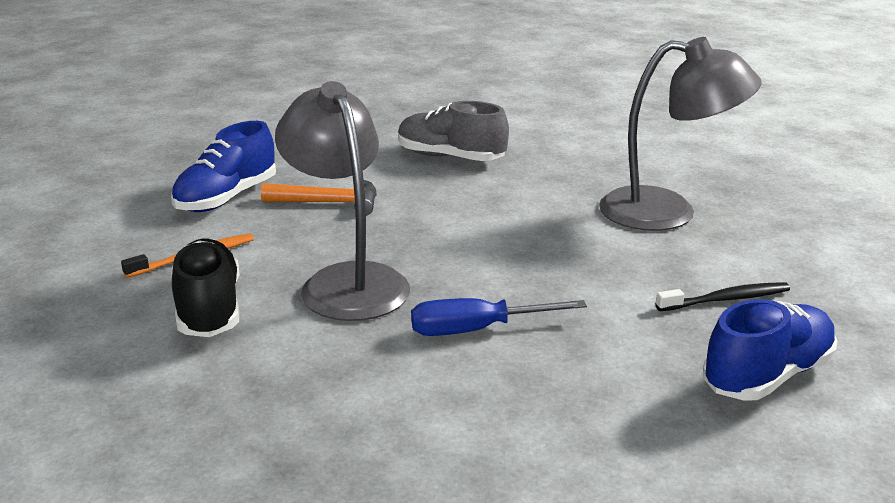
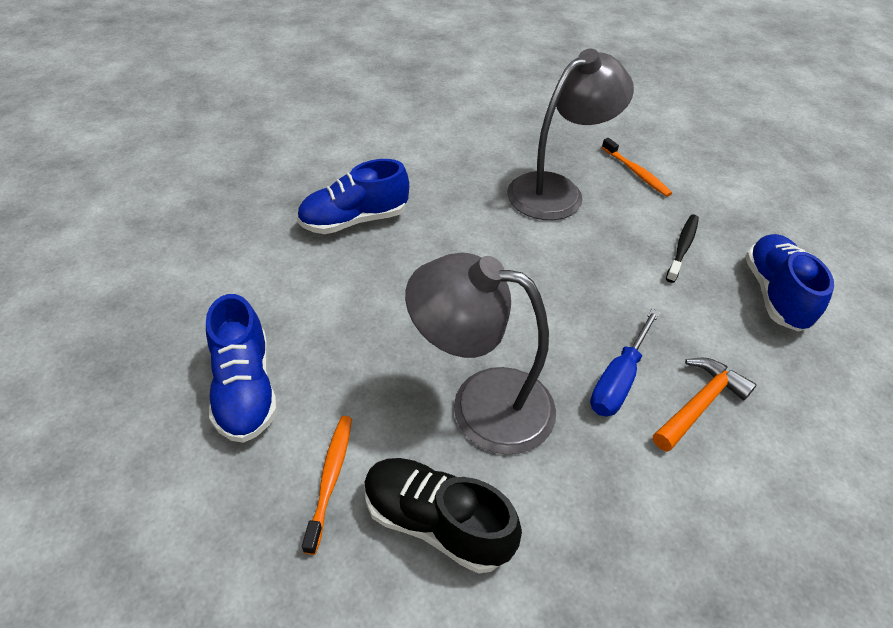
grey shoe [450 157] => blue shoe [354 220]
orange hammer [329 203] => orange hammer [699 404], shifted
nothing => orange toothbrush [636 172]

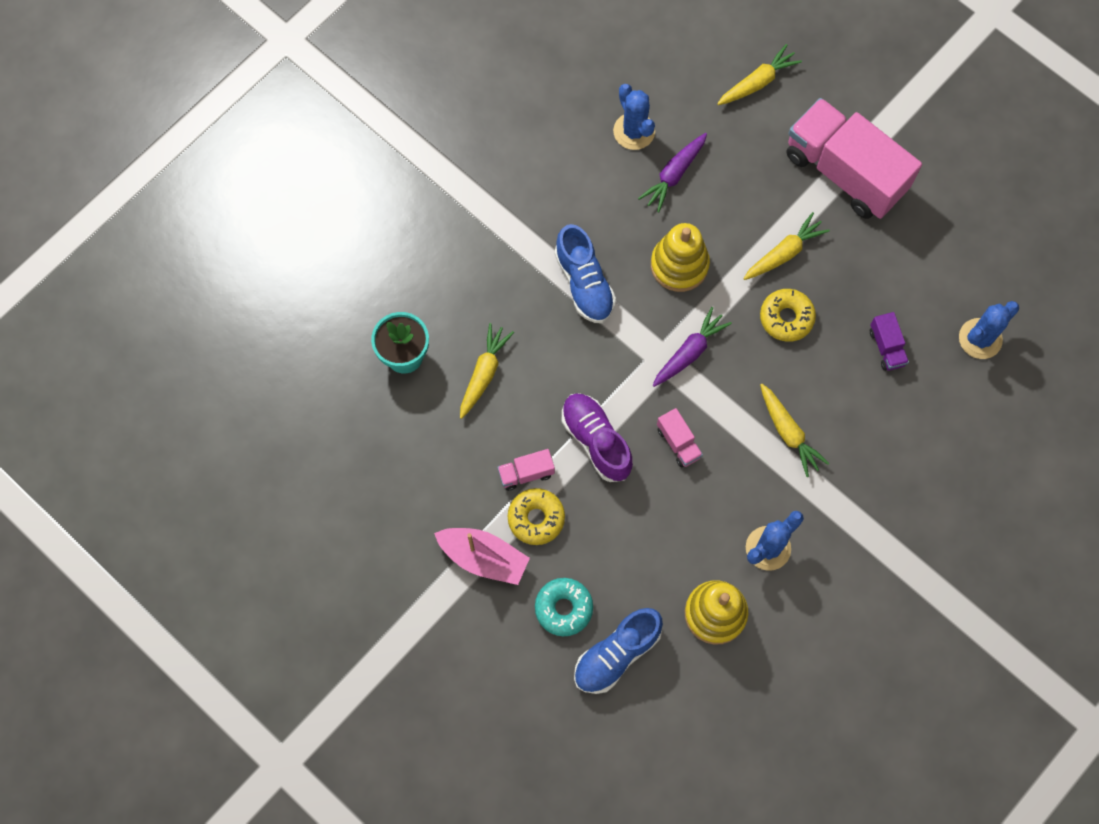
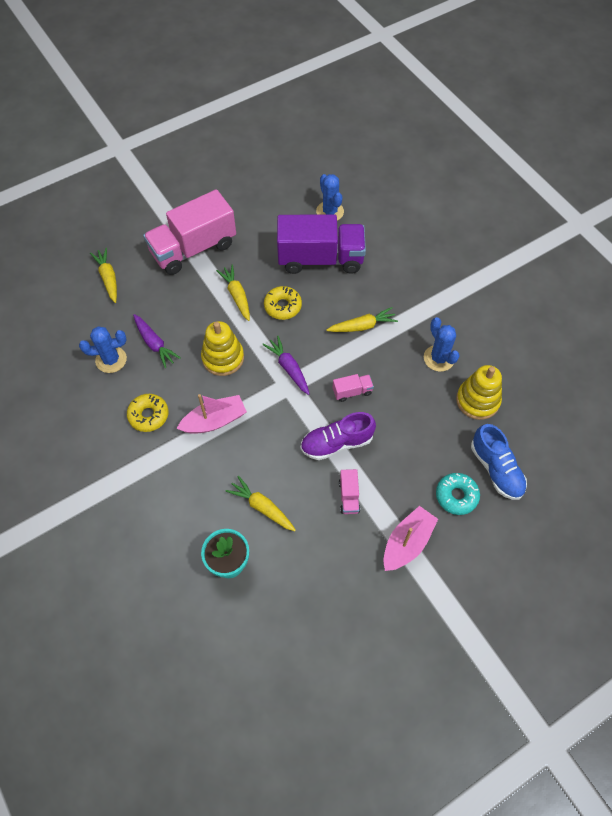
blue shoe [584 283] => pink boat [214 421]
purple truck [886 347] => purple truck [320 259], x2.45
yellow donut [536 518] => yellow donut [148 415], shifted

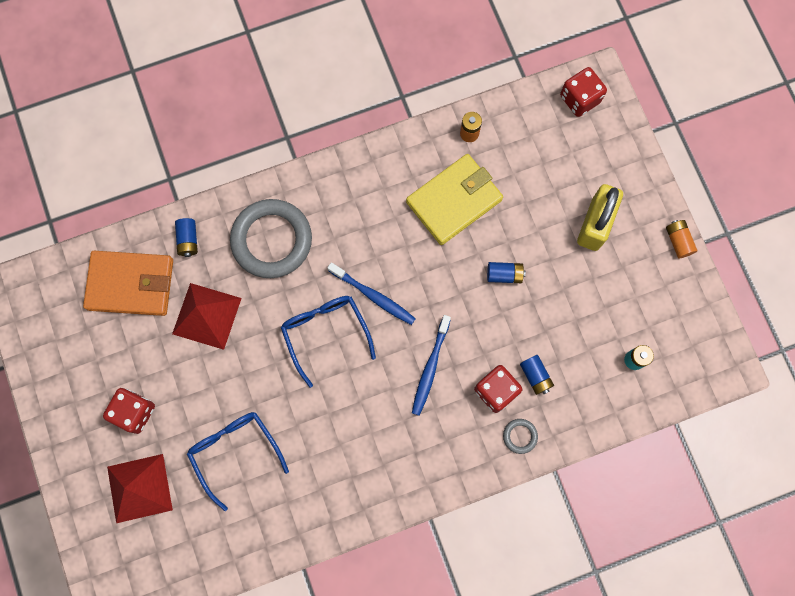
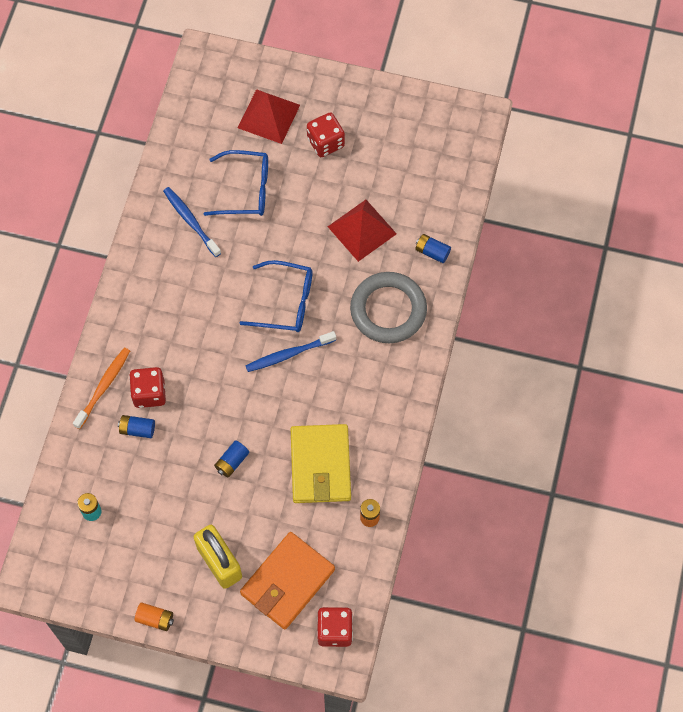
orange wallet [131 284] => orange wallet [287 582], shifted
blue toothbrush [430 367] => blue toothbrush [191 221], shifted
grey ring [520 436] => orange toothbrush [103 387]

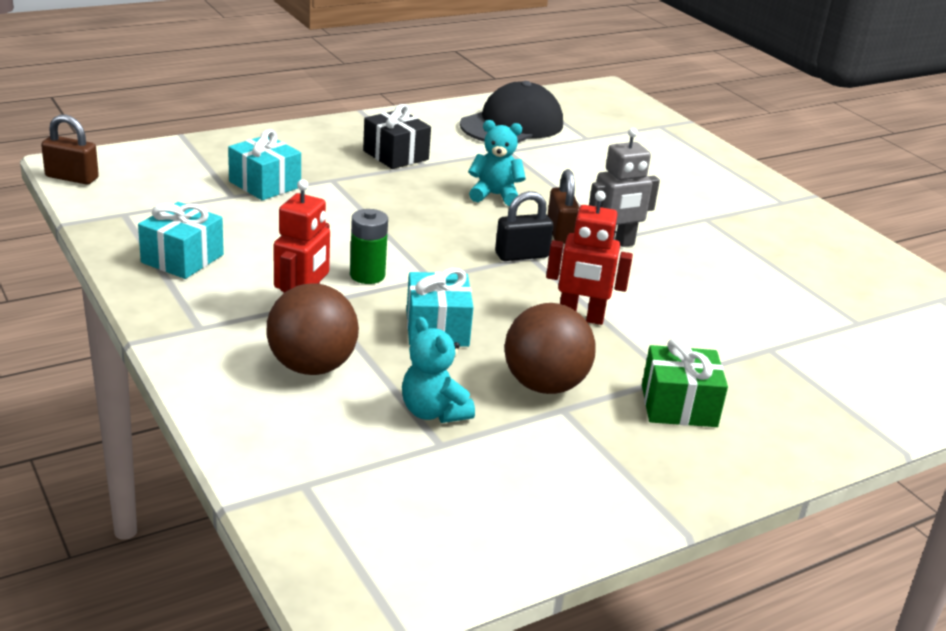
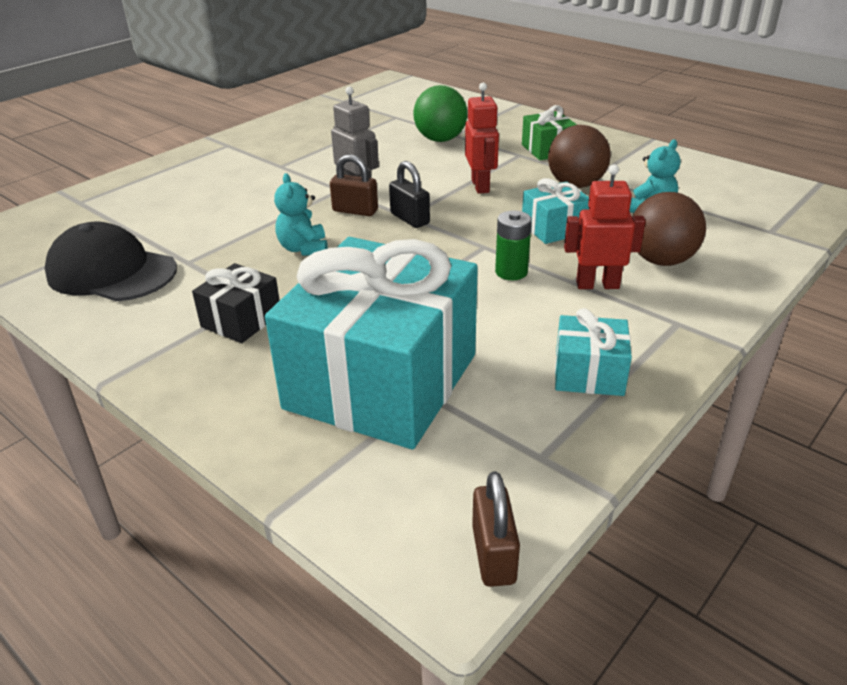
turquoise gift [265 184] => turquoise gift [382 381], x2.30
brown padlock [560 233] => brown padlock [355 211], 45 degrees clockwise
nothing => green ball [440 139]

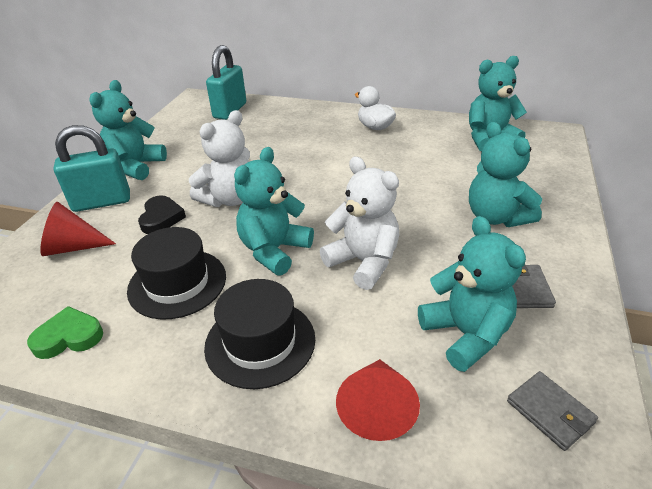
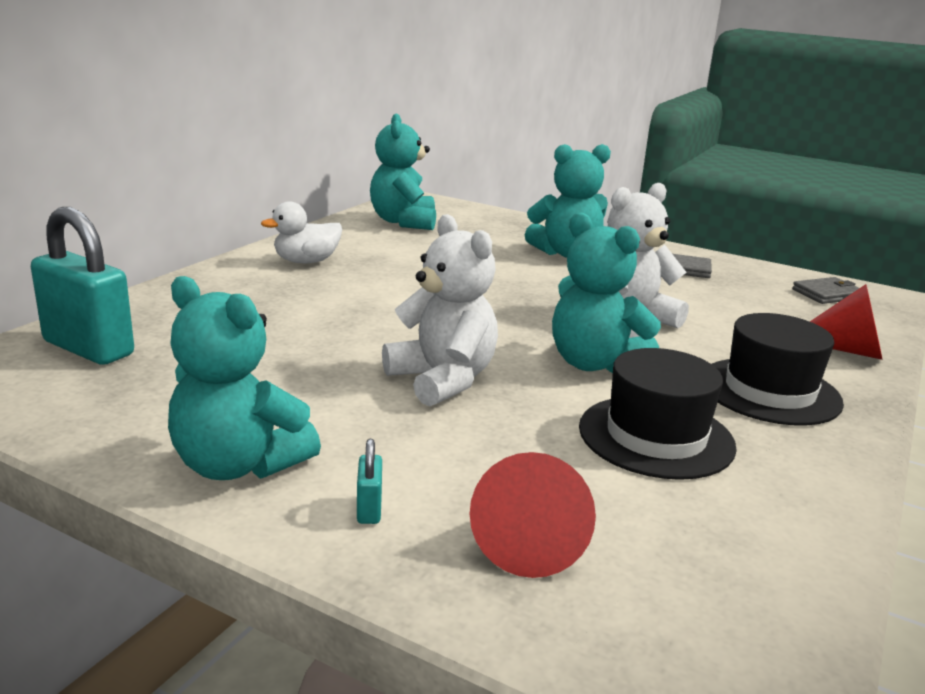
turquoise padlock [102 202] => turquoise padlock [369 509], x0.41
black heart [161 218] => nothing
turquoise teddy bear [466 334] => nothing
green heart [69 337] => nothing

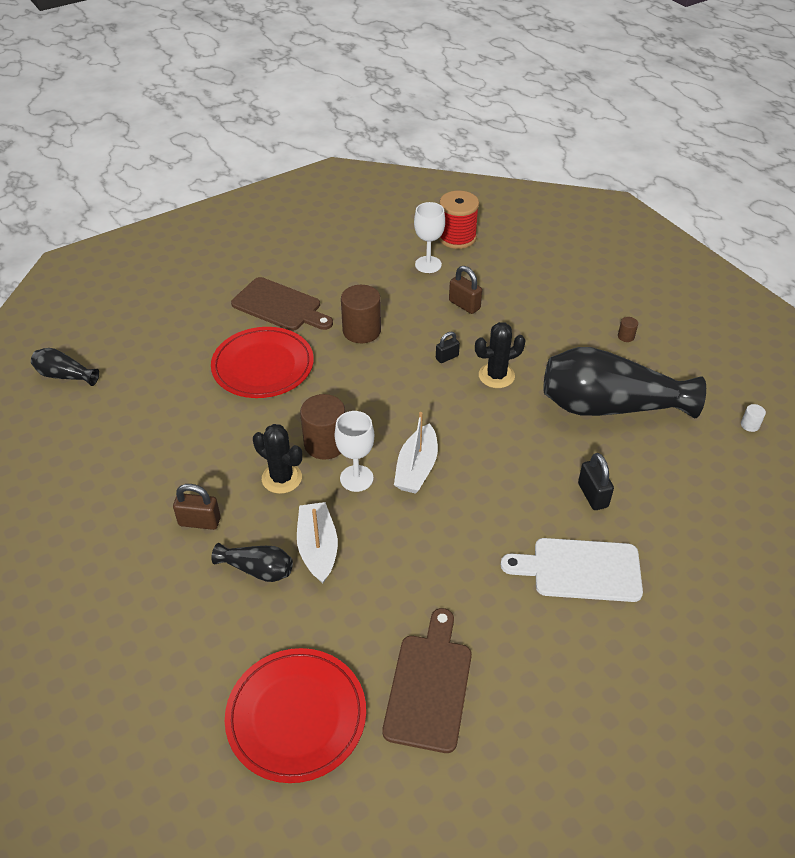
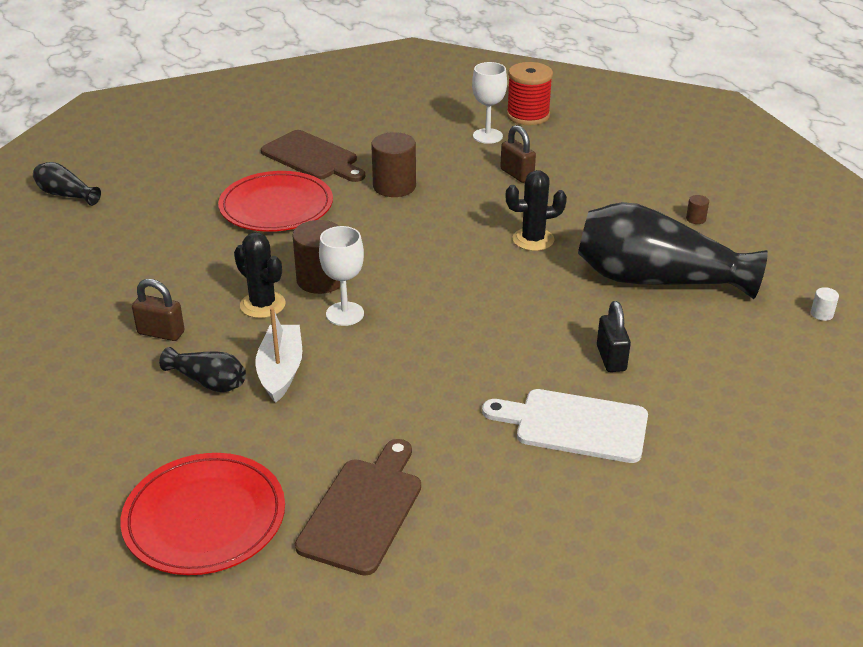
black padlock [447 357] => nothing
white boat [416 468] => nothing

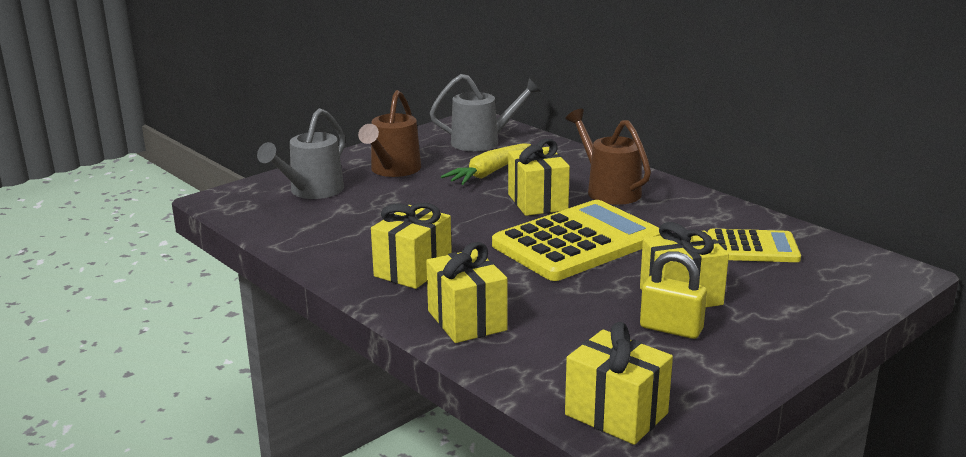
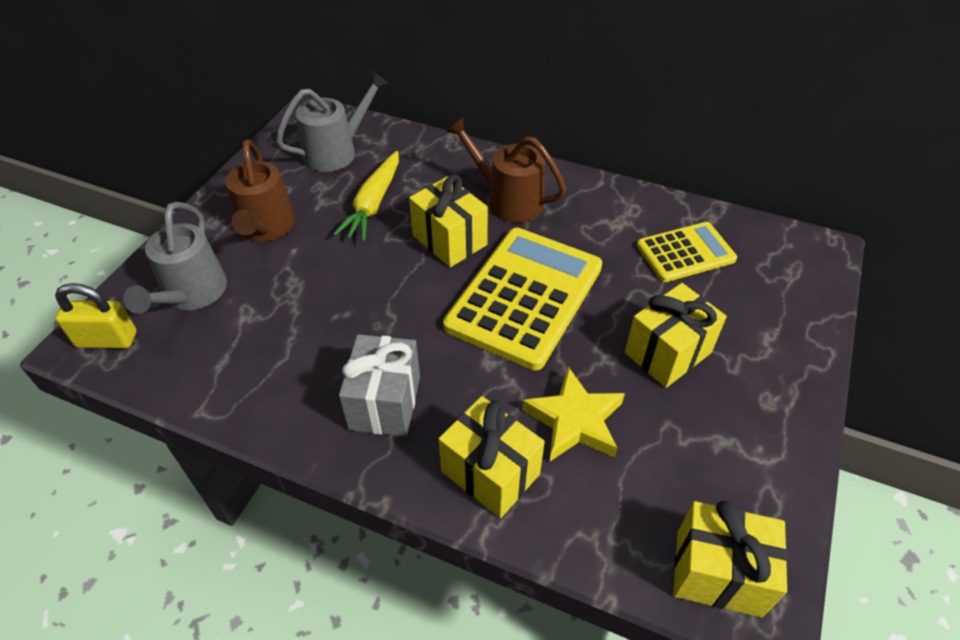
yellow gift [413 270] => grey gift [385 402]
yellow padlock [671 328] => yellow padlock [107 339], shifted
nothing => yellow star [574 420]

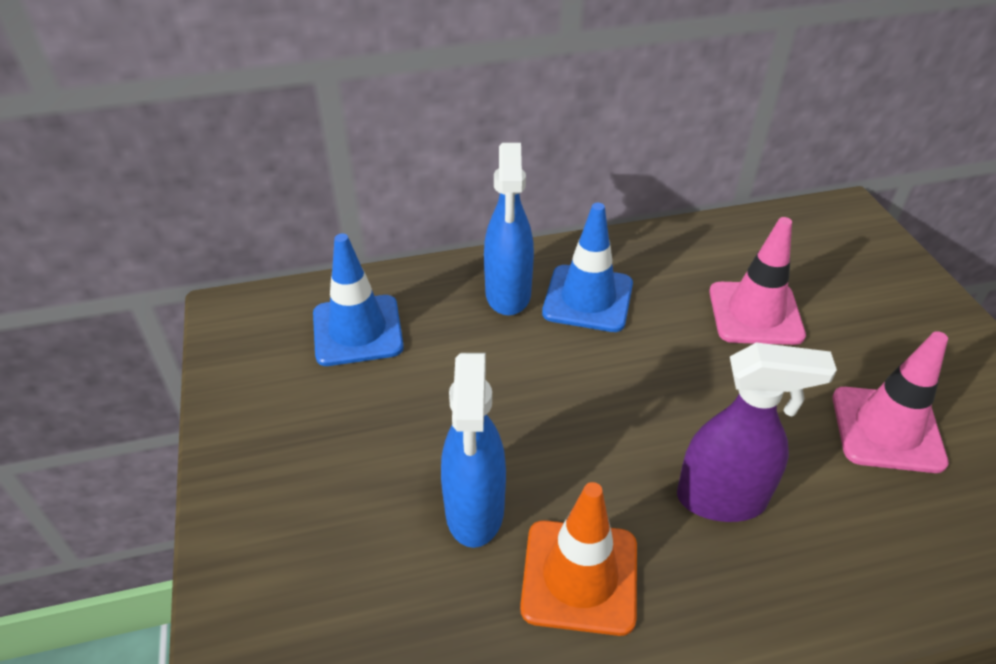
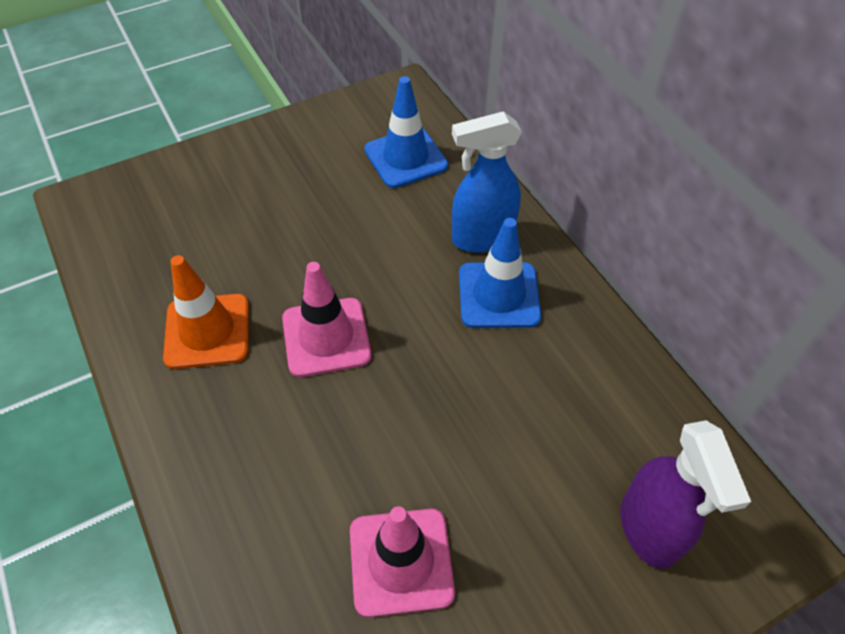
pink traffic cone [755 313] => pink traffic cone [326 337], shifted
purple spray bottle [722 499] => purple spray bottle [649 529], shifted
blue spray bottle [474 511] => nothing

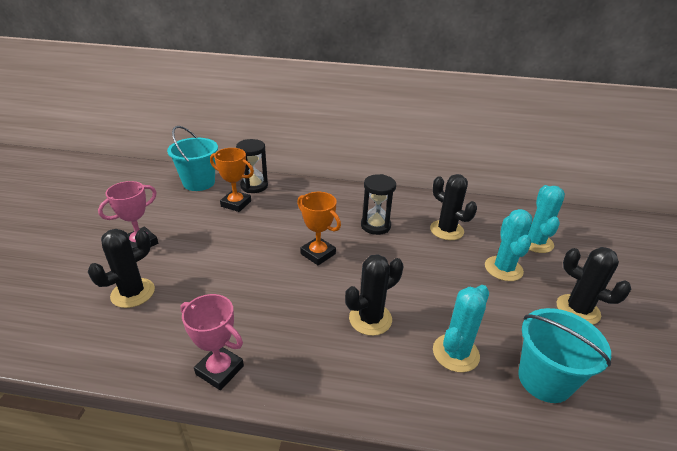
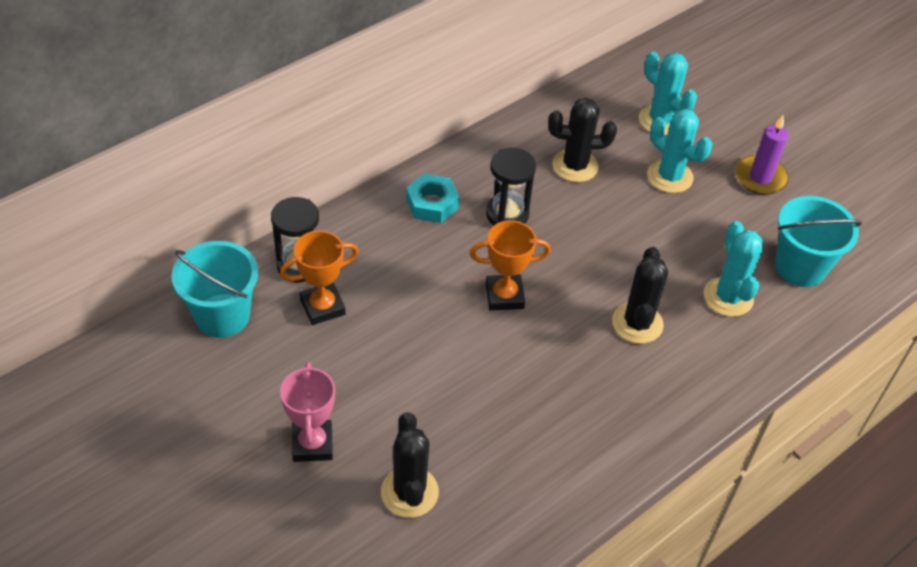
black cactus [577 310] => purple candle [760 177]
pink trophy [220 370] => nothing
nothing => turquoise nut [432 203]

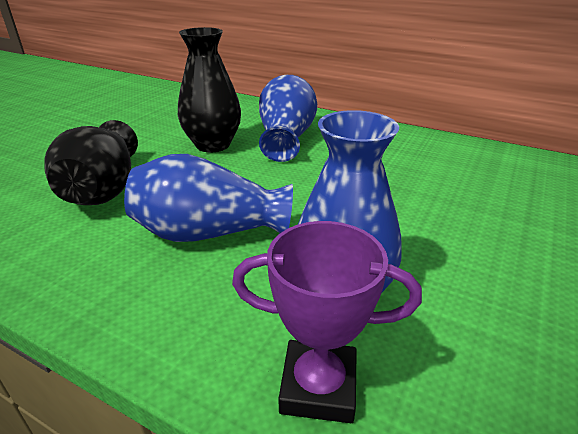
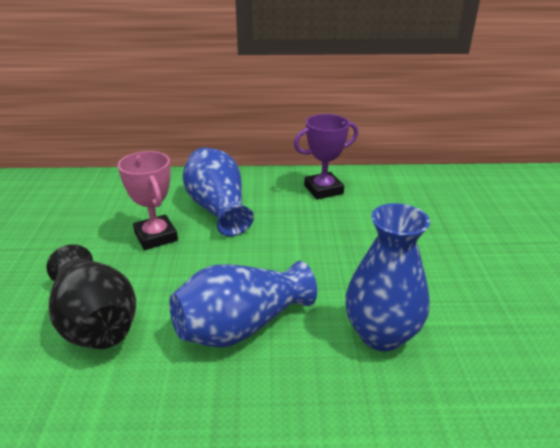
black vase [213 145] => pink trophy [156 236]
purple trophy [318 386] => purple trophy [323 190], shifted

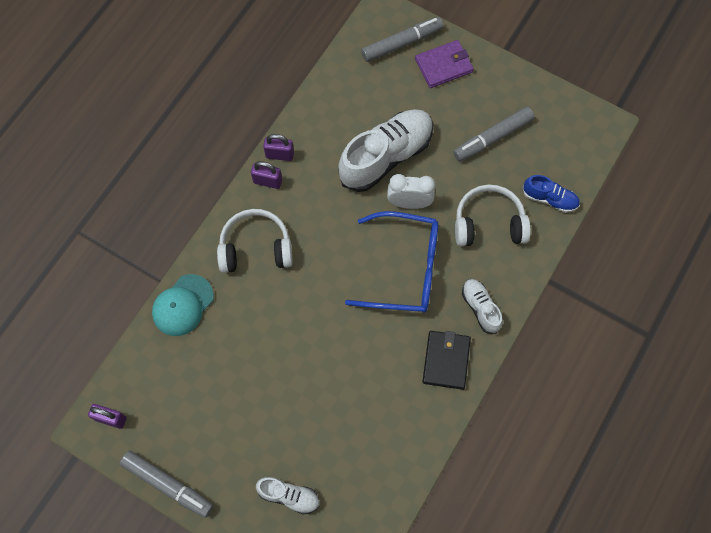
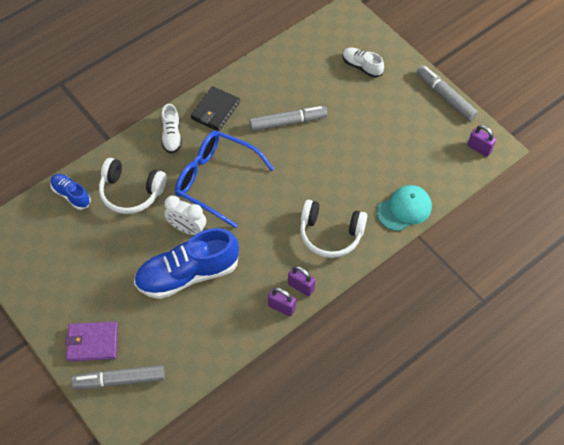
grey marker [492 138] => grey marker [288 122], shifted
white shoe [386 156] => blue shoe [188 274]

